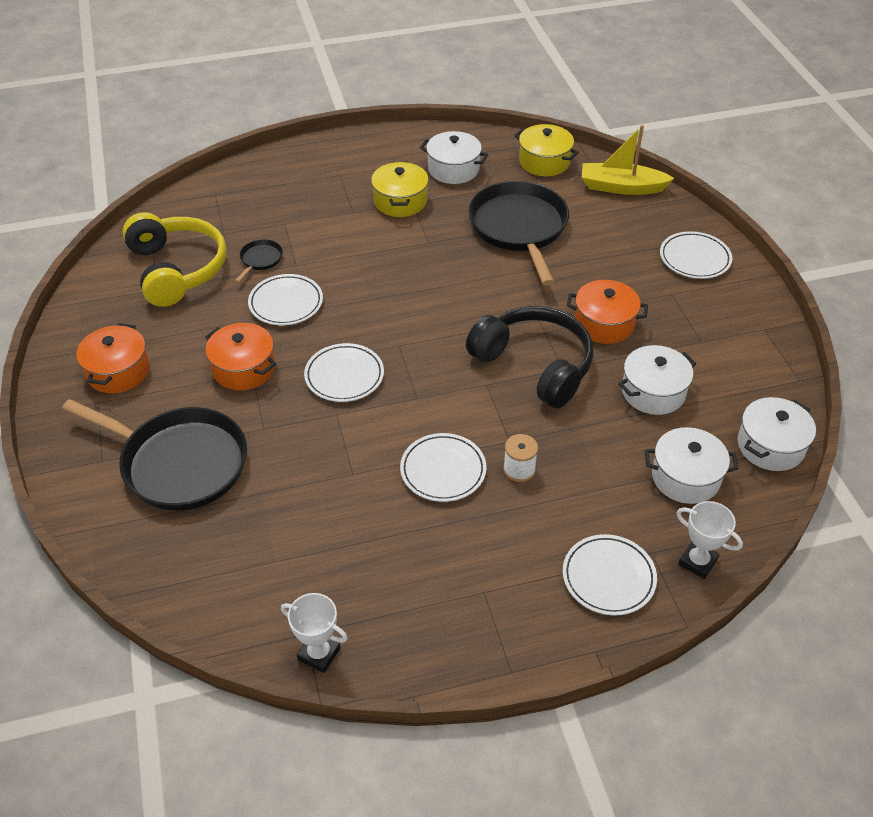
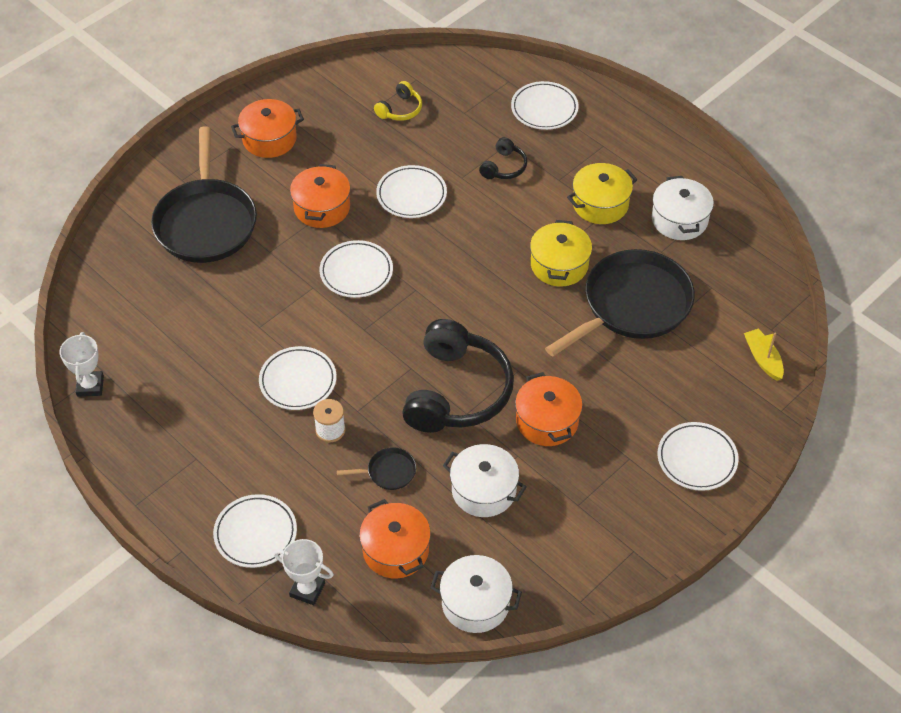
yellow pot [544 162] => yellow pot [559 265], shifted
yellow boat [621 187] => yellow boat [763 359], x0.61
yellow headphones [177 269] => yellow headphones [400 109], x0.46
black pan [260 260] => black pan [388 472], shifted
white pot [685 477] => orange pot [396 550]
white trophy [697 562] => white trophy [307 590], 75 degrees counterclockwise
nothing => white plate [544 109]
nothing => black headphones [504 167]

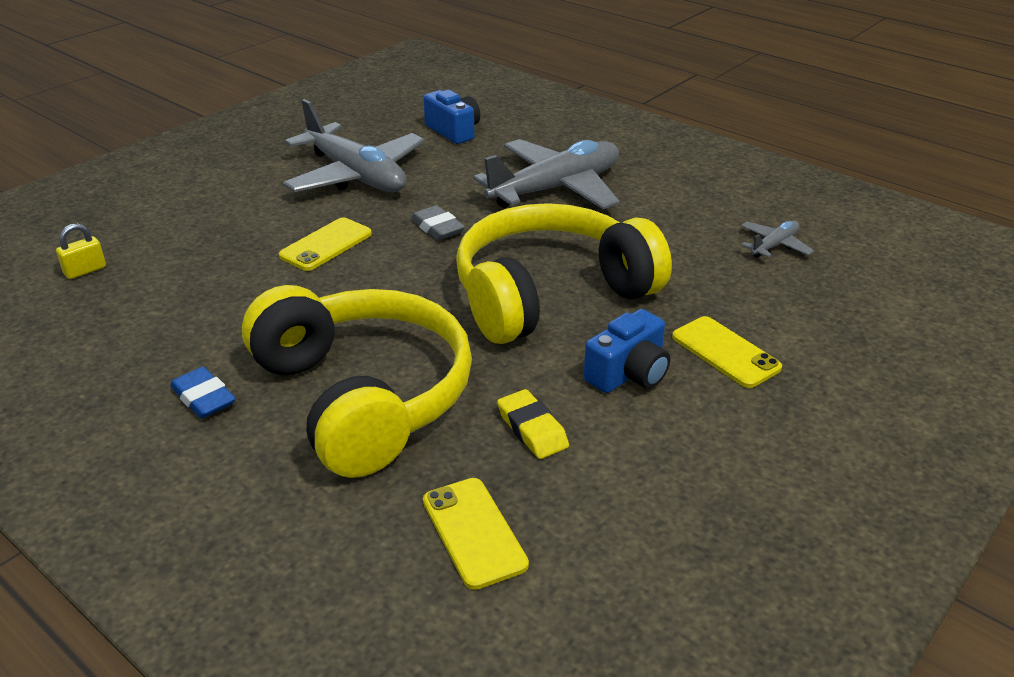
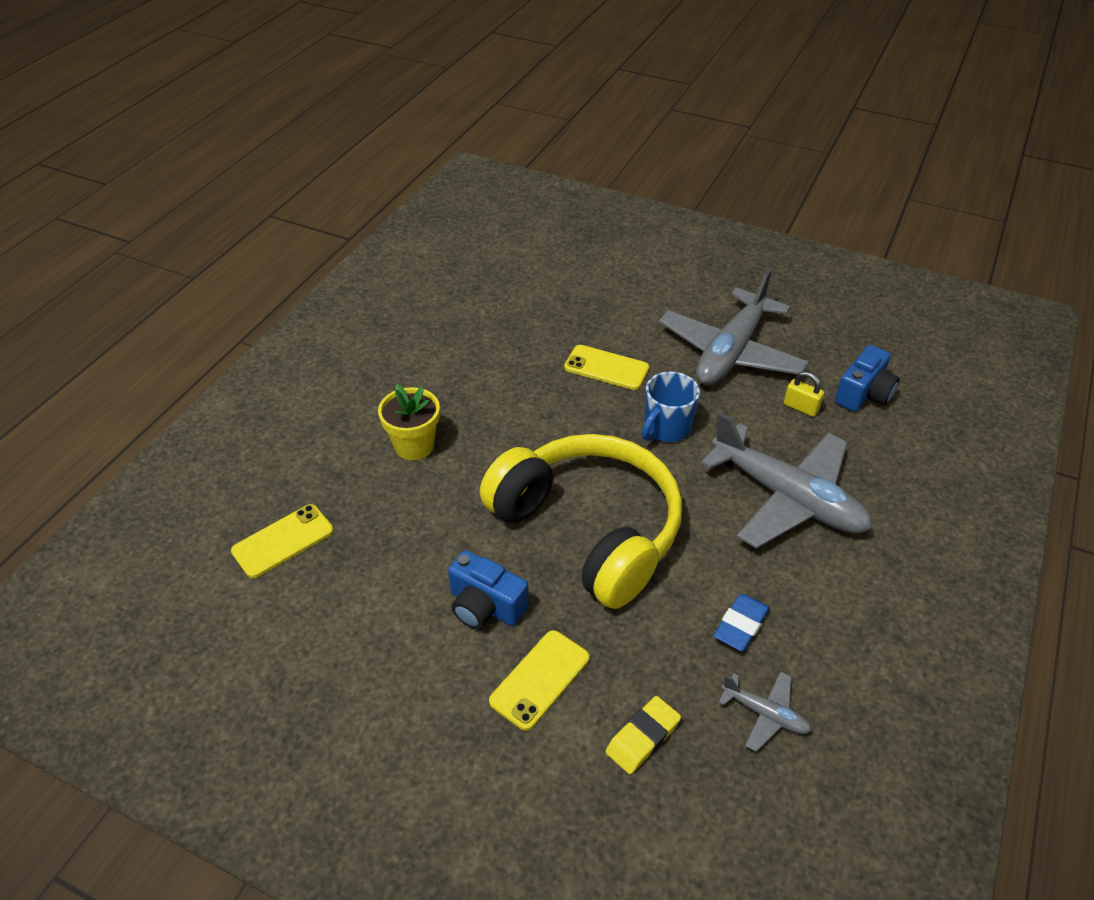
grey eraser [437 228] => blue mug [666 428]
yellow padlock [85 270] => yellow padlock [801 407], shifted
yellow headphones [363 396] => yellow flower pot [414 446]
blue eraser [203 398] => blue eraser [741 625], shifted
yellow eraser [532 429] => yellow eraser [642 737], shifted

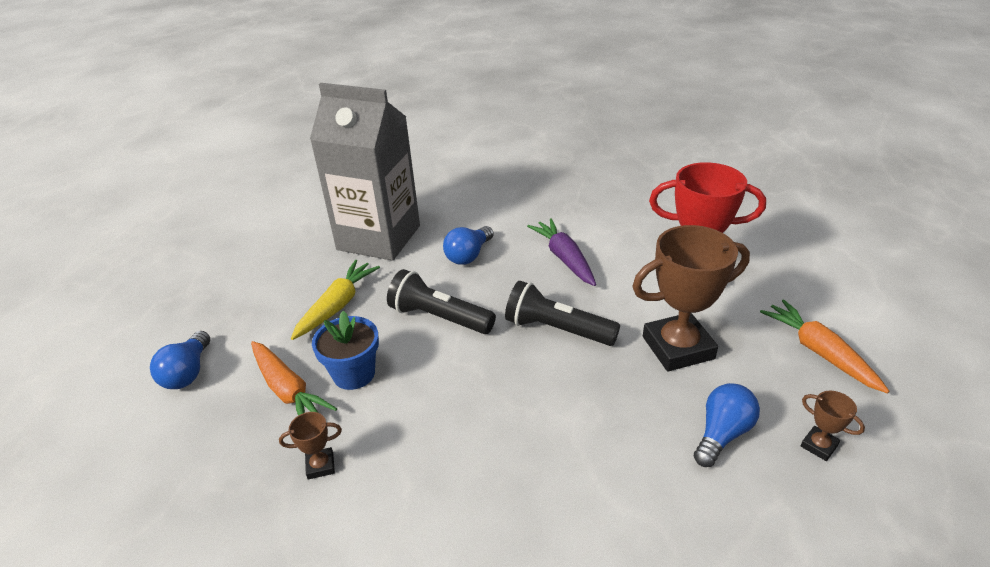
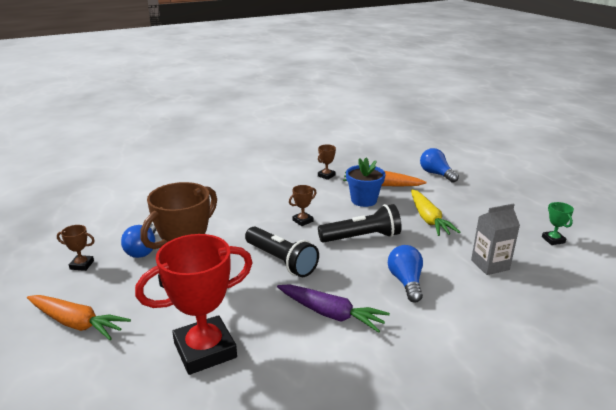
grey carton [379 238] => grey carton [490 265], x0.45
black flashlight [557 329] => black flashlight [281 261], 60 degrees clockwise
nothing => brown trophy [302 221]
nothing => green trophy [553 240]

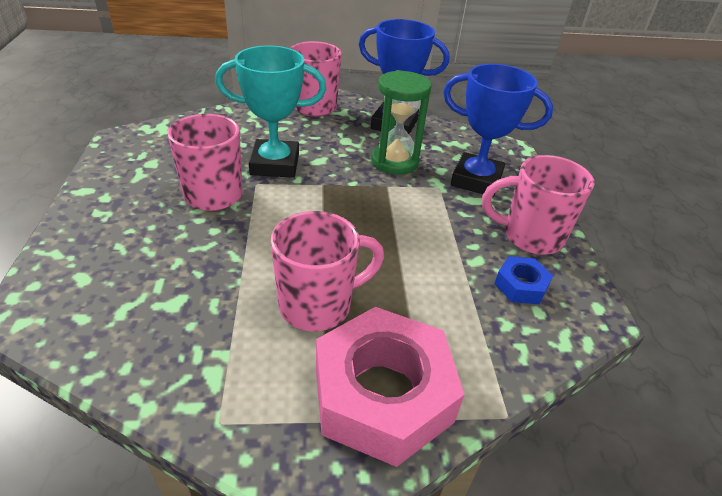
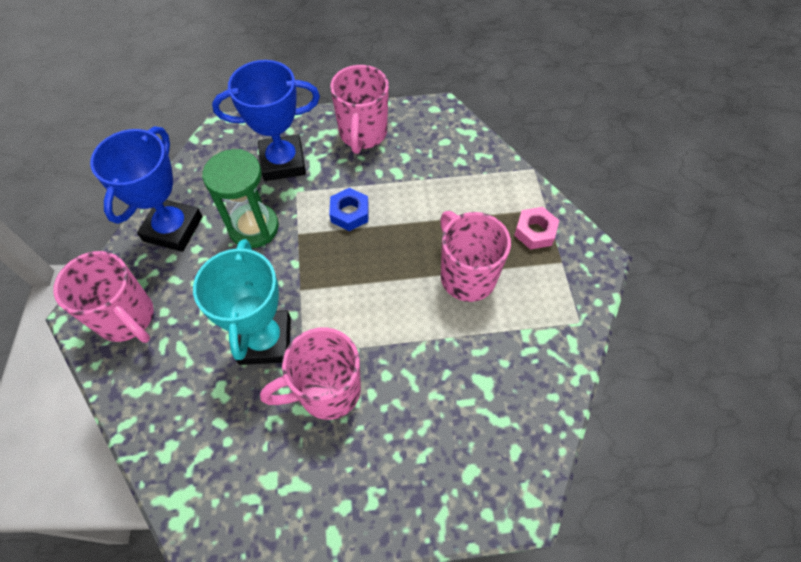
blue trophy [476 180] => blue trophy [283 162], 60 degrees clockwise
blue nut [521 286] => blue nut [349 213], shifted
pink nut [382 394] => pink nut [535 231], x0.45

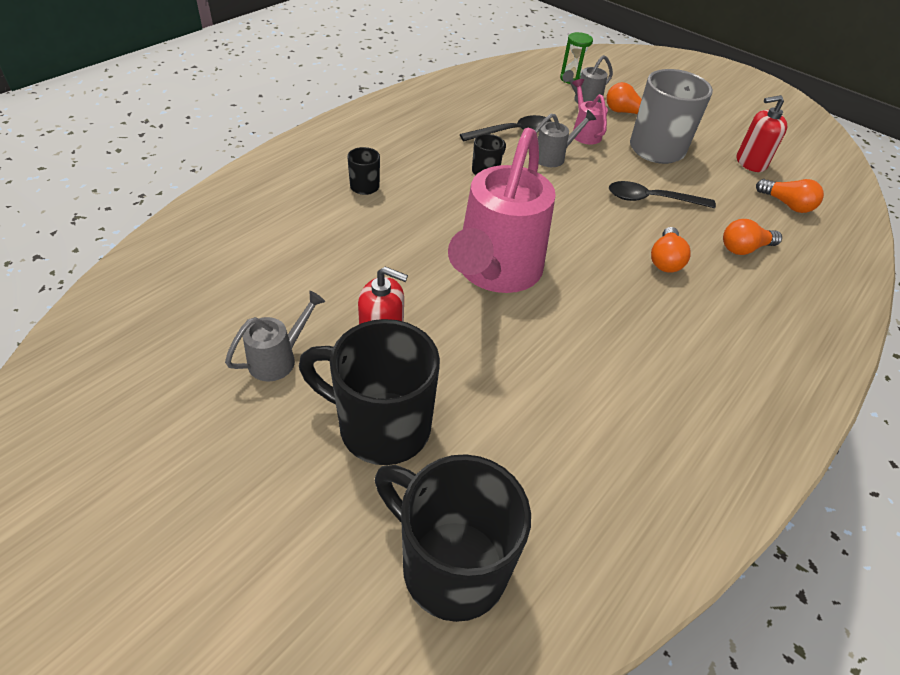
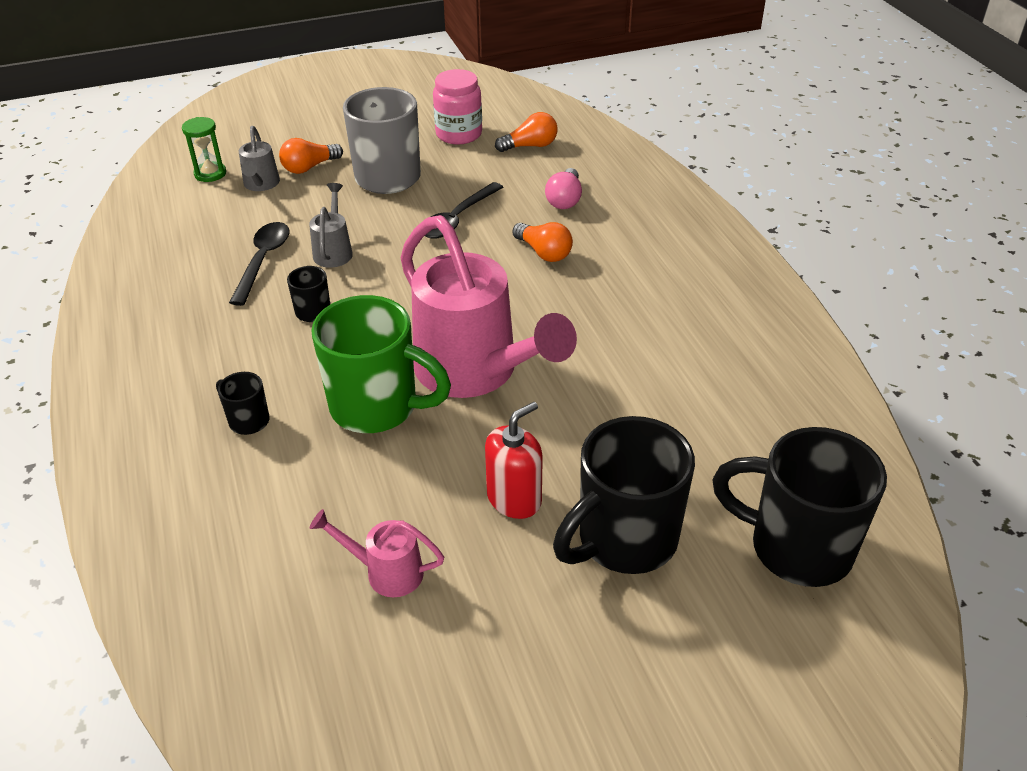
pink watering can [584 133] => pink watering can [386 572], shifted
red soap dispenser [750 163] => pink jar [459 134]
orange light bulb [744 248] => pink light bulb [565 200]
grey watering can [278 359] => nothing
black mug [450 565] => black mug [796 547], 45 degrees clockwise
nothing => green mug [378 407]

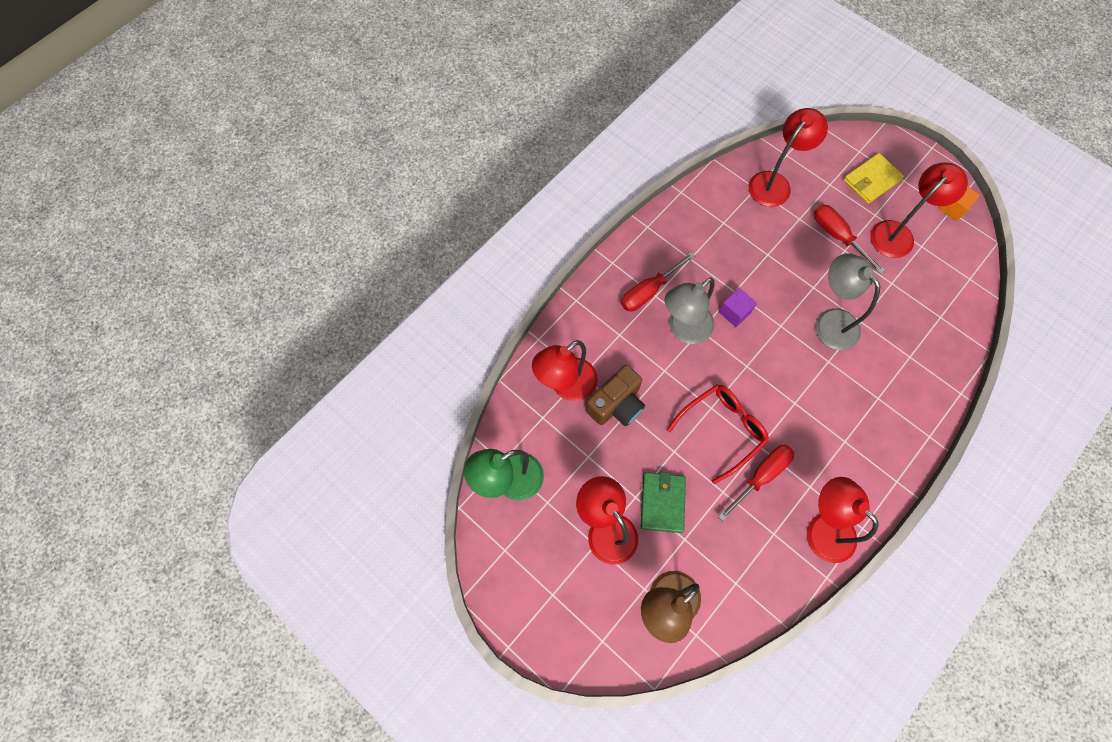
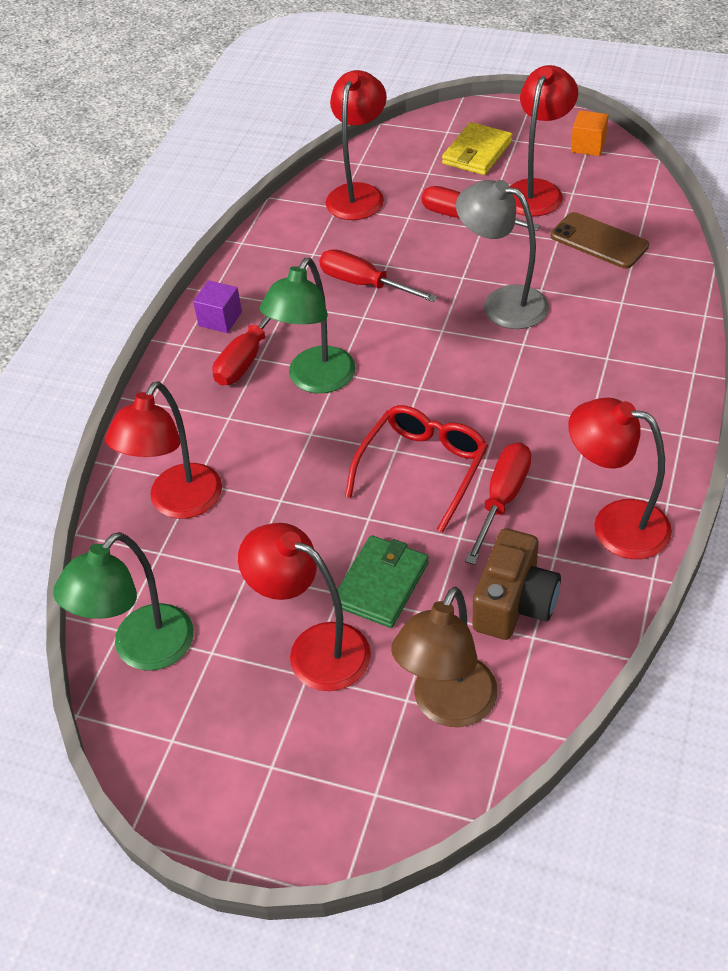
grey lamp [683 329] => green lamp [315 380]
purple cube [734 312] => purple cube [220 319], shifted
brown camera [616 404] => brown camera [514 603], shifted
green wallet [662 502] => green wallet [381 584], 45 degrees clockwise
nothing => brown phone [599 241]
nothing => red screwdriver [364 284]

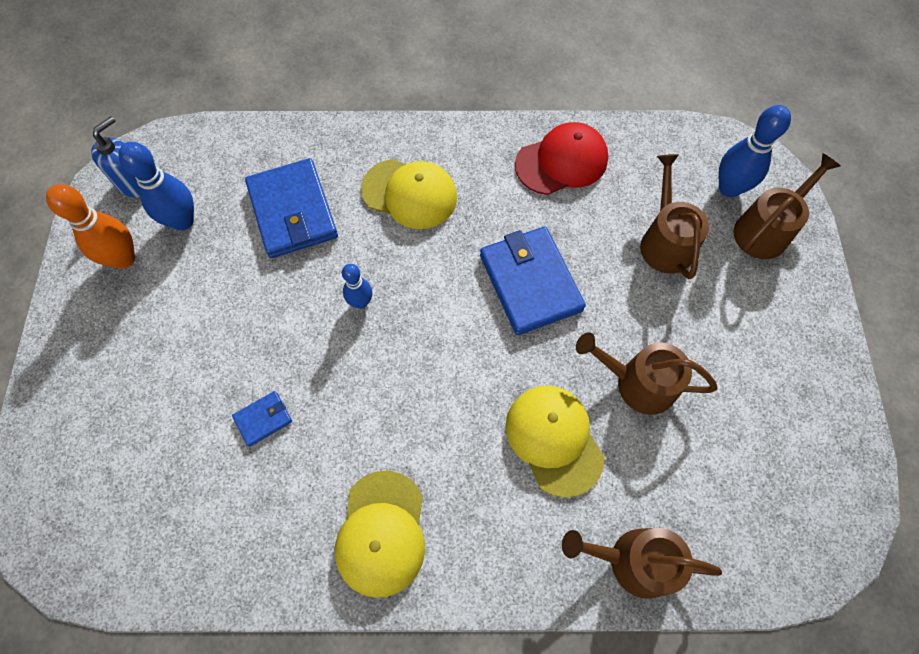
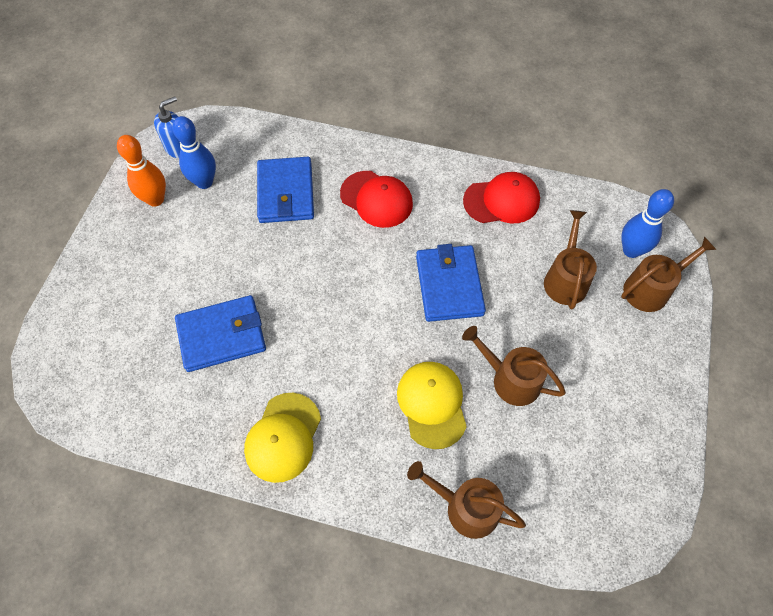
yellow cap [409 194] => red cap [376 199]
blue bowling pin [361 302] => nothing
blue wallet [263 419] => blue wallet [221 335], x2.17

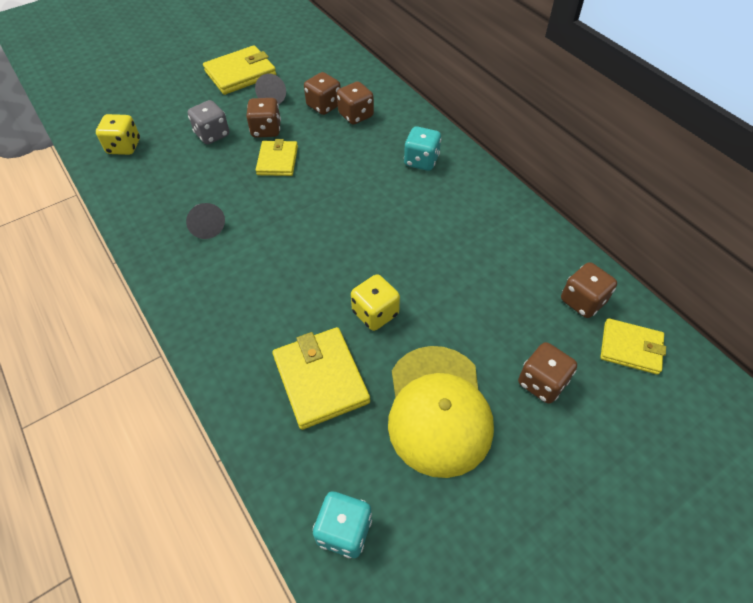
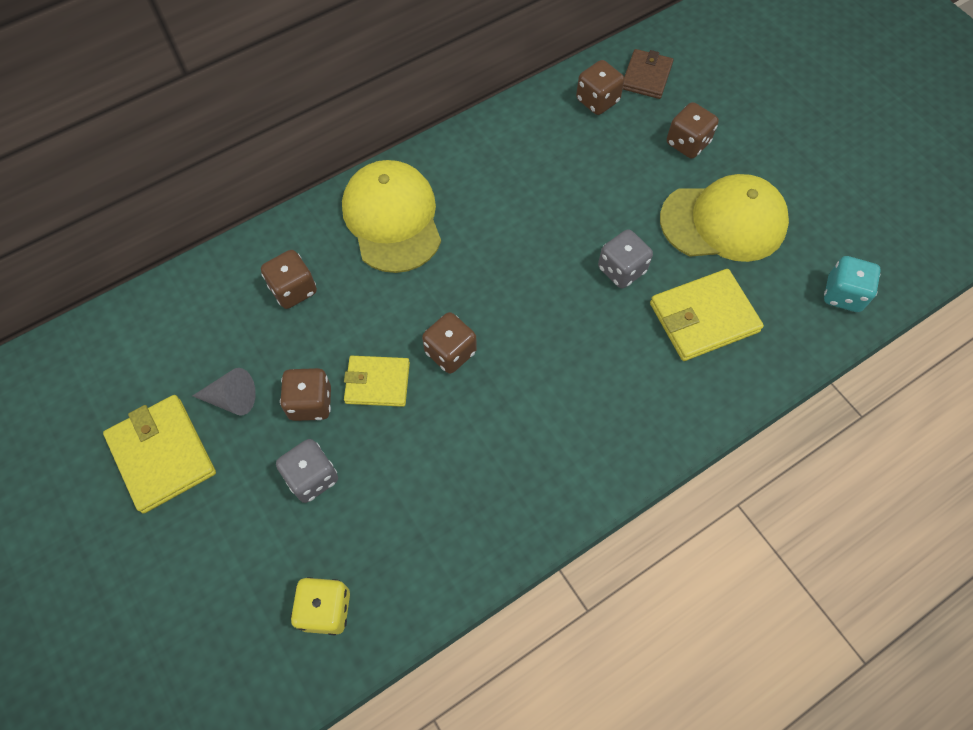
brown dice [324 106] => brown dice [450 352], shifted
turquoise dice [421 161] => yellow cap [392 218]
grey cone [206 225] => nothing
yellow dice [375 313] => grey dice [621 270]
yellow wallet [630 348] => brown wallet [646 76]

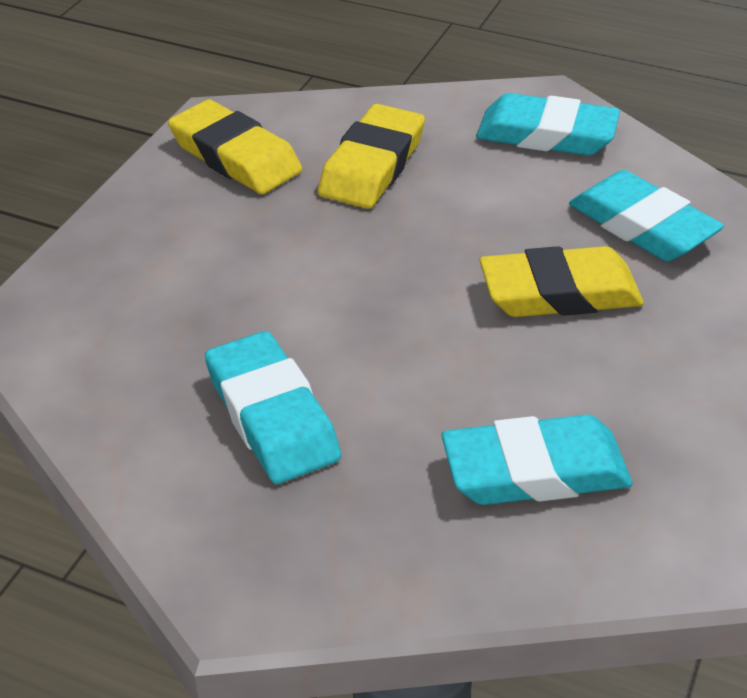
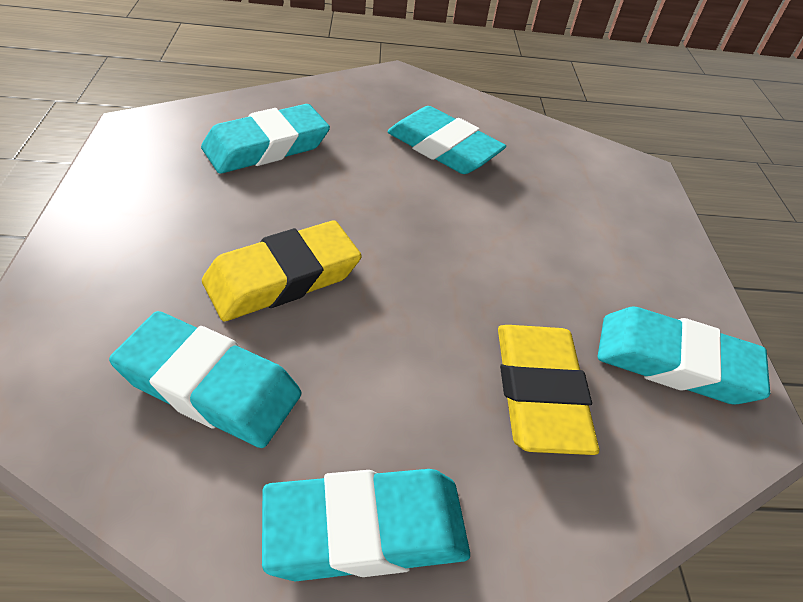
yellow eraser [235 156] => turquoise eraser [674 362]

